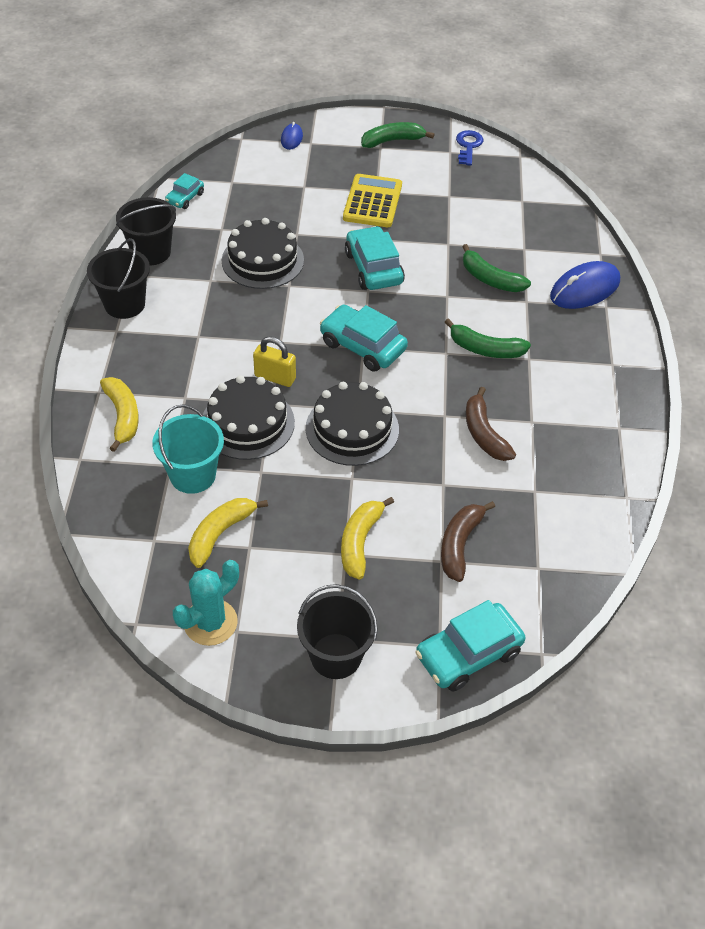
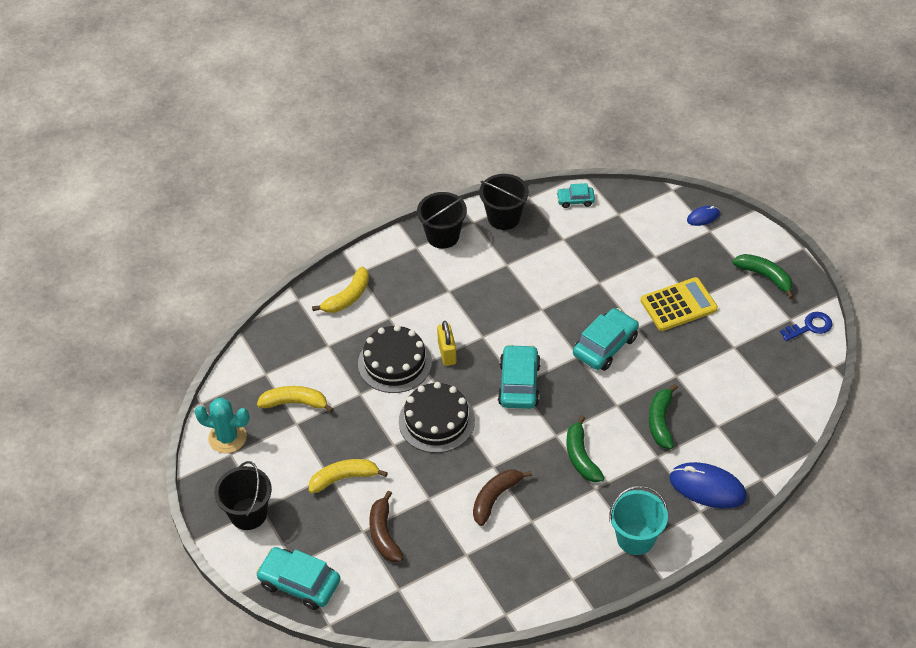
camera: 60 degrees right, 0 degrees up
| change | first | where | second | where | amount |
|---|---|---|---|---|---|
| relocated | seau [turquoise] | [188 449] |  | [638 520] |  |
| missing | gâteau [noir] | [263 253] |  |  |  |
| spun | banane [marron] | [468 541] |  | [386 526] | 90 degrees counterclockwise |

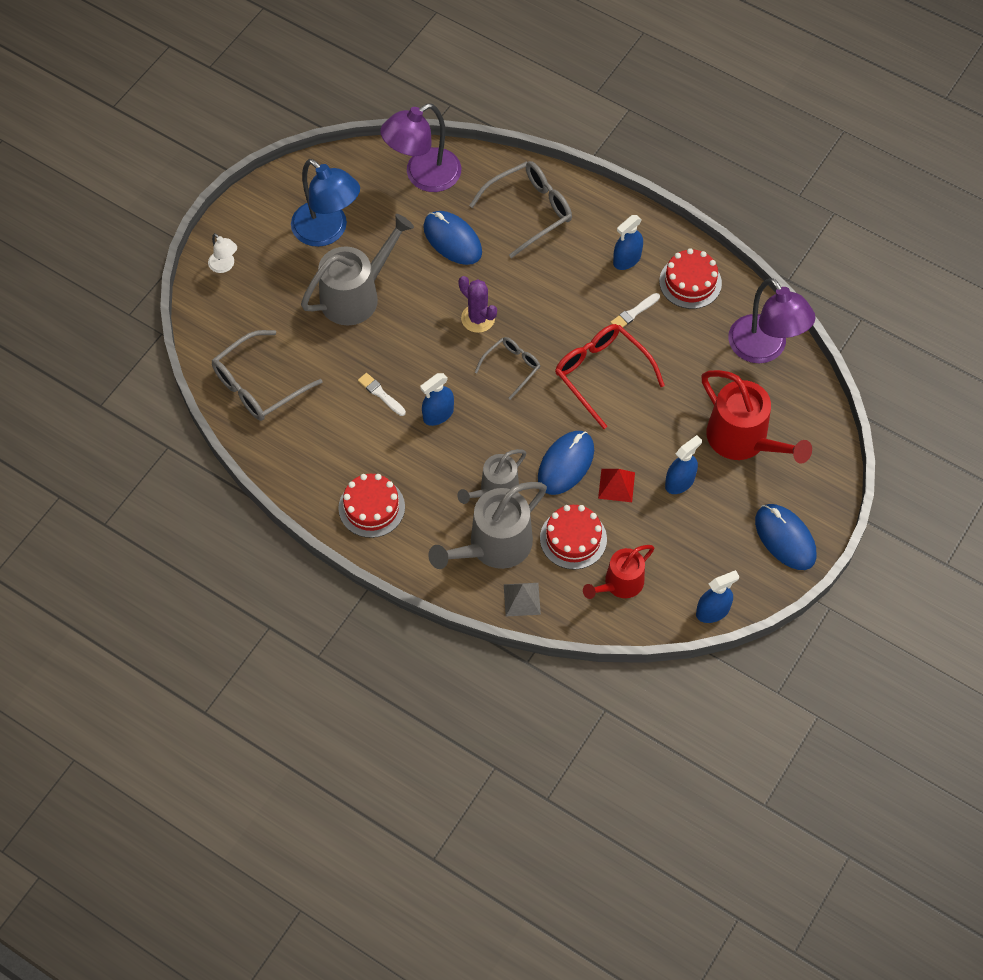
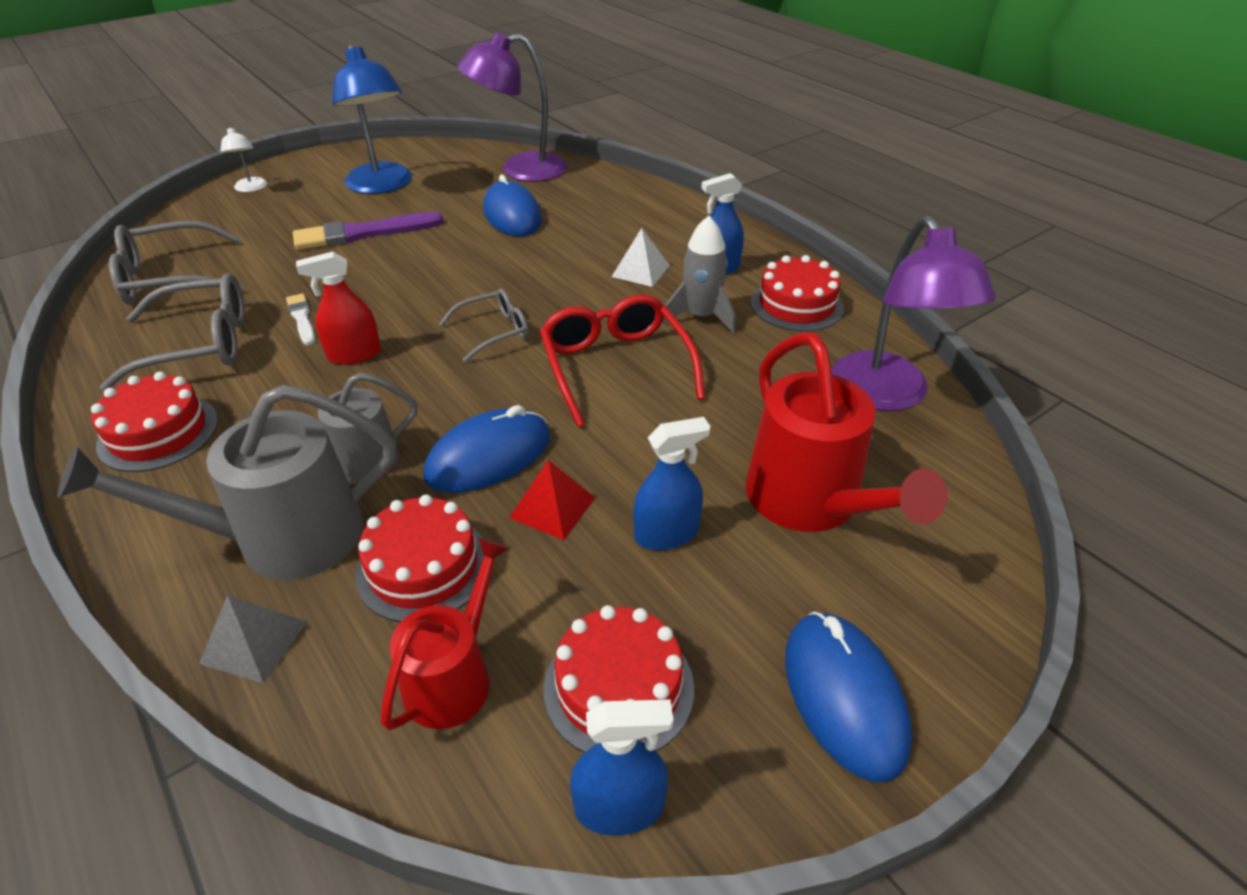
camera: 20 degrees right, 20 degrees down
| change | first | where | second | where | amount |
|---|---|---|---|---|---|
| exchanged | arrosoir [gris] | [357 269] | pinceau [violet] | [368 231] |  |
| colour | vaporisateur [bleu] | [437 399] | vaporisateur [rouge] | [338 308] |  |
| missing | cactus [violet] | [477 304] |  |  |  |
| relocated | lunettes [gris] | [520 209] |  | [172 332] |  |
| spun | arrosoir [rouge] | [618 572] |  | [444 634] | 135 degrees clockwise |
| exchanged | pinceau [blanc] | [635 310] | fusée [gris] | [698 274] |  |
| appeared |  |  | gâteau [rouge] | [619 679] |  |
| appeared |  |  | pyramide [blanc] | [641 257] |  |

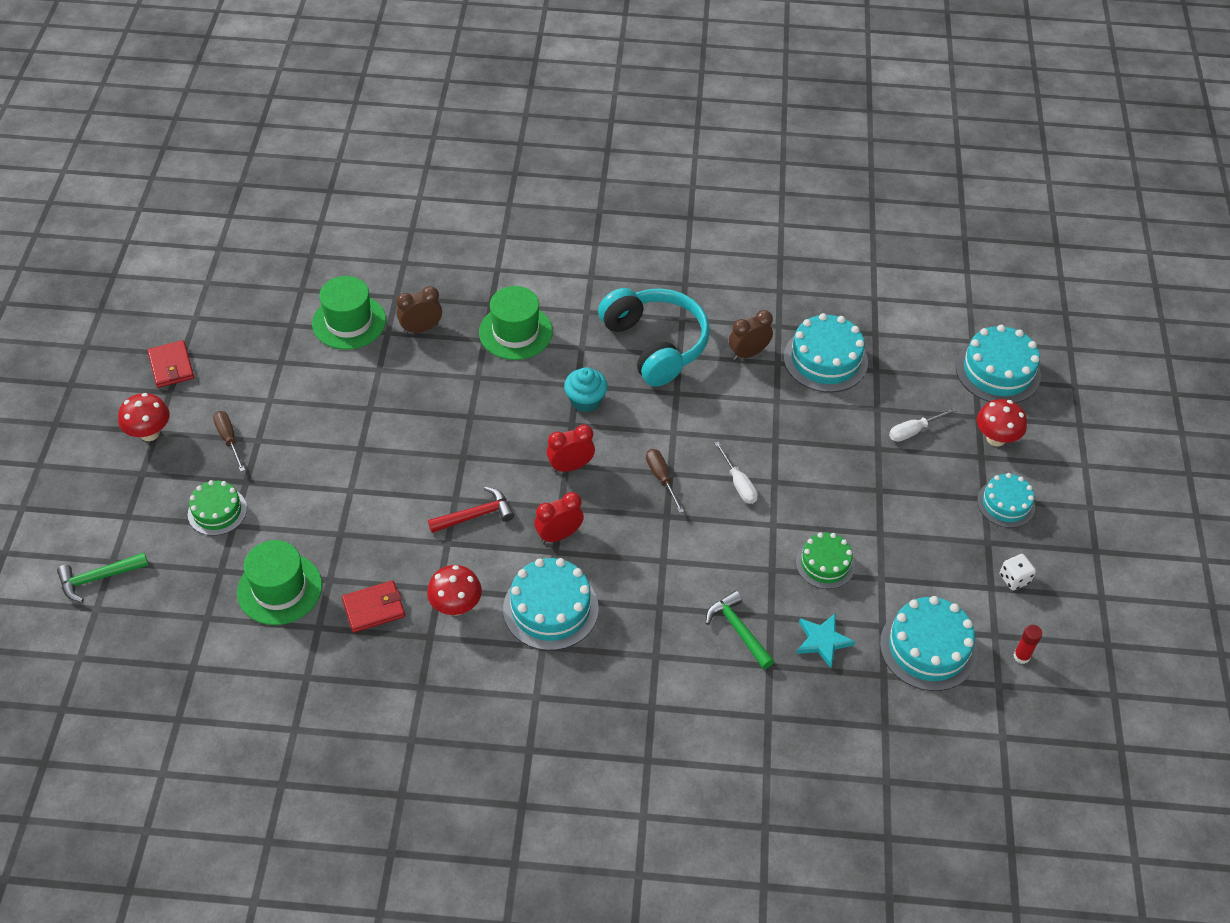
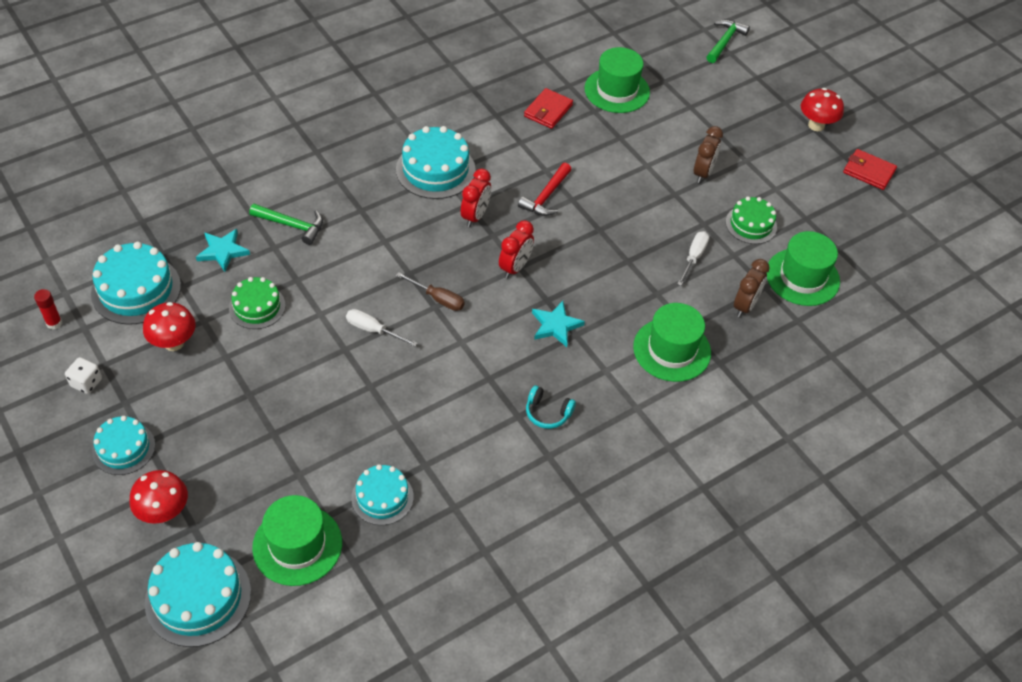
camera: 140 degrees right, 0 degrees up
| change | first | where | second | where | amount |
|---|---|---|---|---|---|
| relocated | gâteau [vert] | [217 508] |  | [751 220] |  |
| missing | tournevis [marron] | [229 441] |  |  |  |
| relocated | champignon [rouge] | [454 590] |  | [169 326] |  |
| exchanged | muffin [turquoise] | [586 389] | étoile [turquoise] | [558 324] |  |
| size | casque audio [turquoise] | [654 337] |  | [551 407] | x0.40 |
| relocated | réveil [marron] | [751 335] |  | [708 154] |  |
| size | gâteau [turquoise] | [826 352] |  | [382 494] | x0.63 |
| relocated | tournevis [blanc] | [923 424] |  | [693 258] |  |
| appeared |  |  | chapeau [vert] | [297 540] |  |

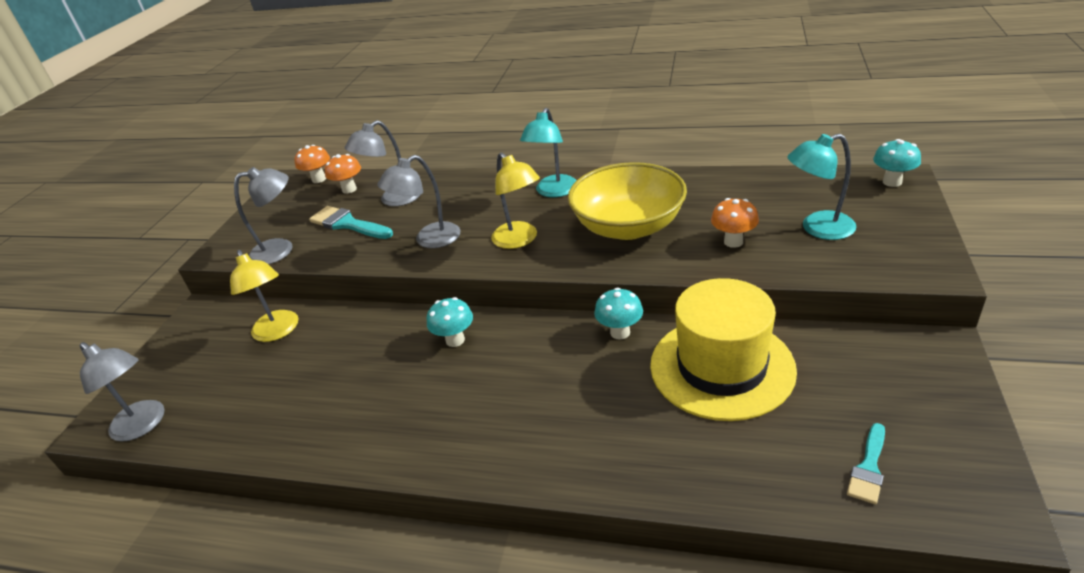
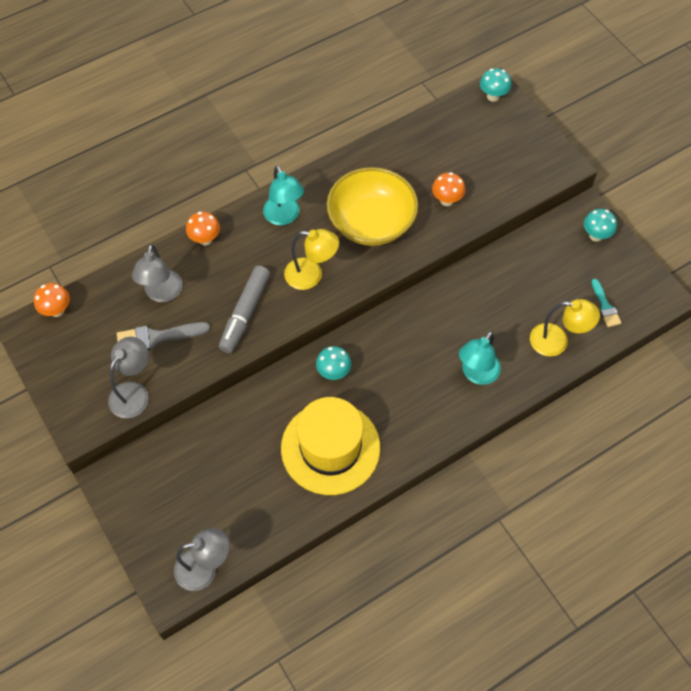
camera: 50 degrees left, 25 degrees up
| change | first | where | second | where | amount |
|---|---|---|---|---|---|
| relocated | lampe [jaune] | [264 296] |  | [565 328] |  |
| colour | pinceau [turquoise] | [351 222] | pinceau [gris] | [163 336] |  |
| relocated | champignon [orange] | [343 174] |  | [203 228] |  |
| exchanged | lampe [gris] | [419 201] | feutre [gris] | [244 309] |  |
| relocated | champignon [turquoise] | [618 313] |  | [600 225] |  |
| relocated | chapeau [jaune] | [723 349] |  | [330 446] |  |
| relocated | lampe [turquoise] | [821 187] |  | [480 358] |  |

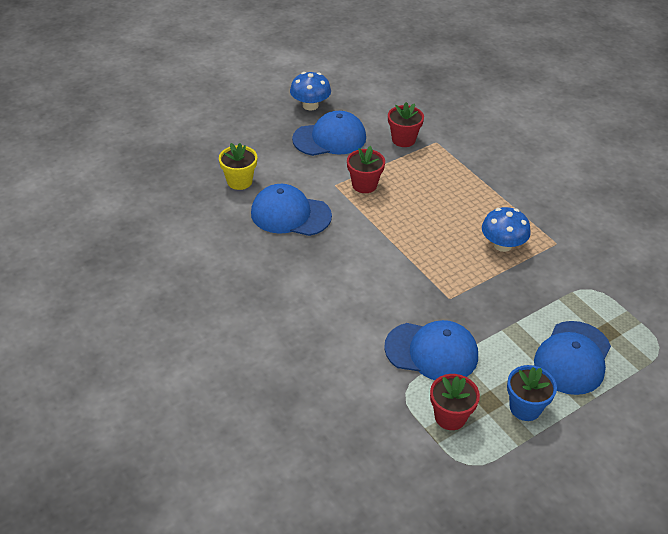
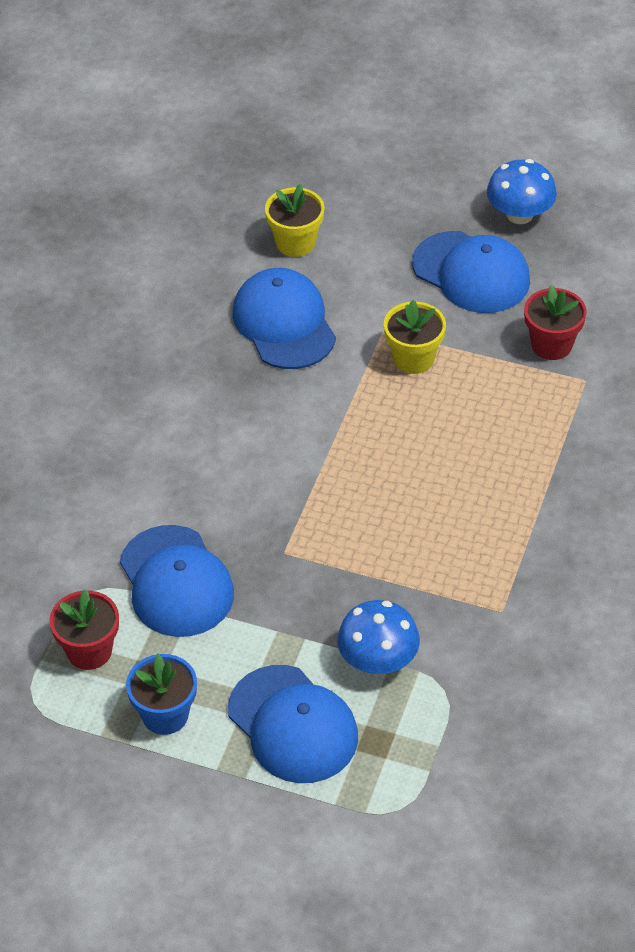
camera: 55 degrees right, 5 degrees up
| change | first | where | second | where | amount |
|---|---|---|---|---|---|
| colour | pot de fleurs [rouge] | [366 169] | pot de fleurs [jaune] | [415 337] |  |
| relocated | champignon [bleu] | [506 229] |  | [378 637] |  |
| spun | casquette [bleu] | [572 358] |  | [293 724] | 120 degrees counterclockwise |

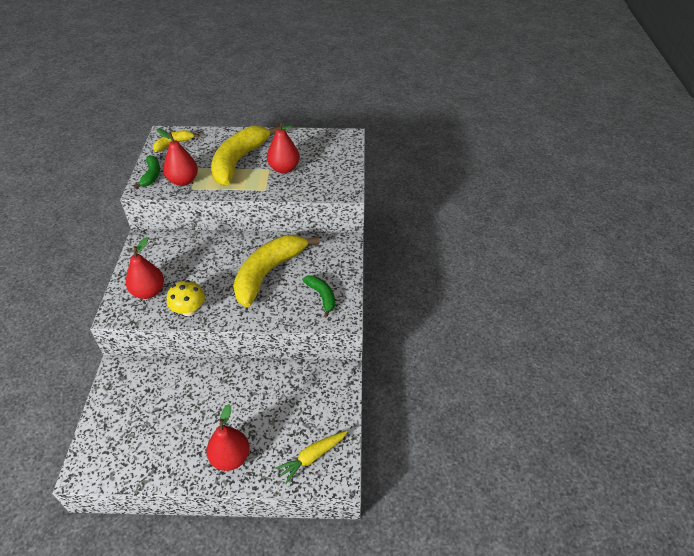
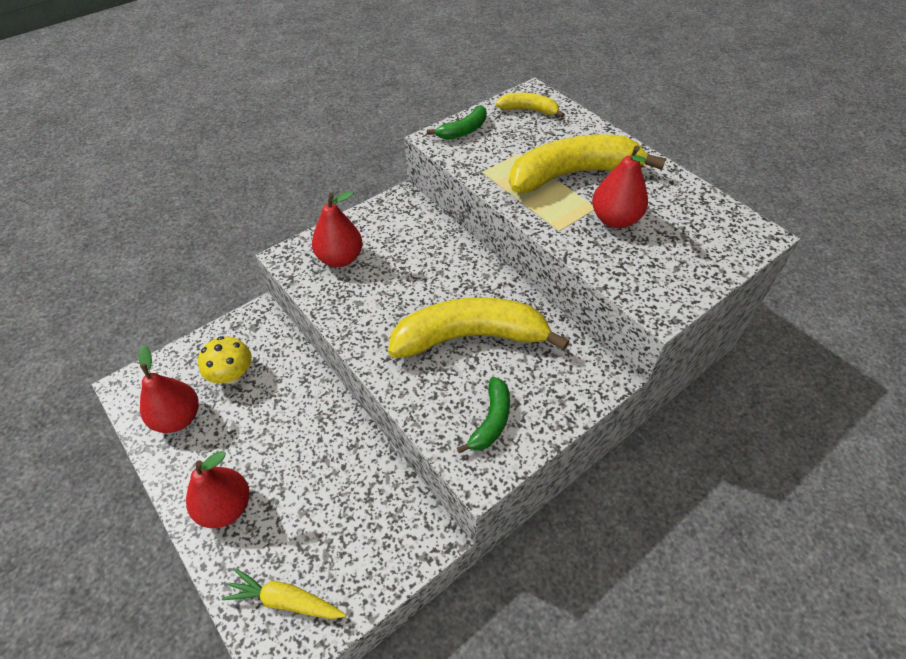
camera: 50 degrees right, 5 degrees up
| change | first | where | second | where | amount |
|---|---|---|---|---|---|
| relocated | poire [rouge] | [177 157] |  | [168 389] |  |
| relocated | champignon [jaune] | [186 298] |  | [225 360] |  |

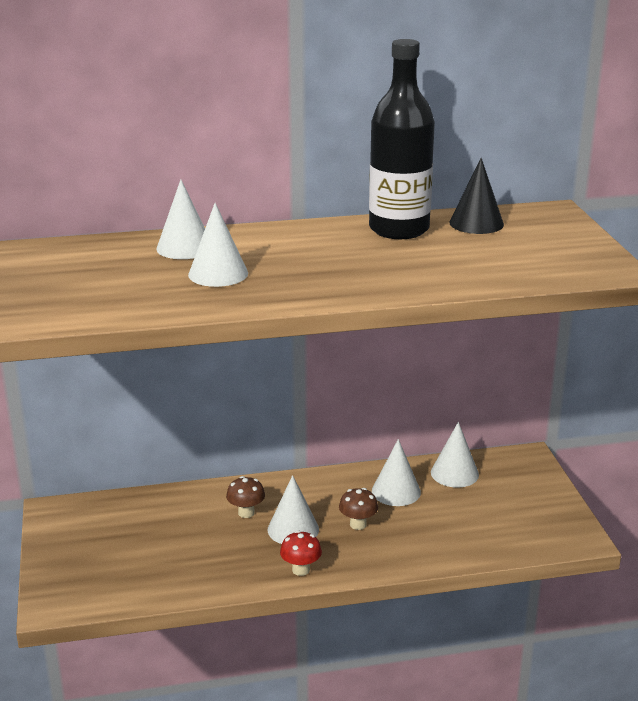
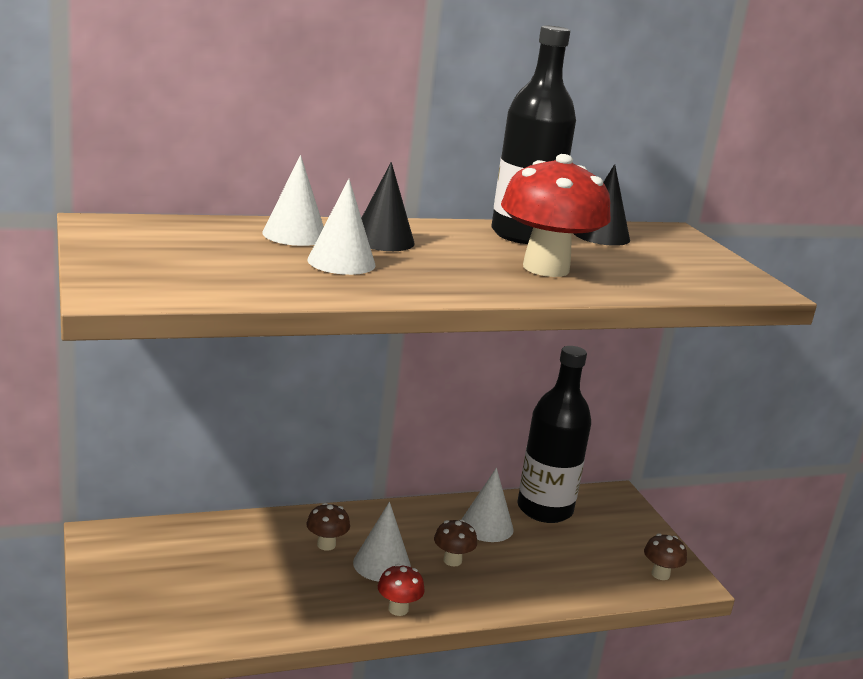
camera: 10 degrees left, 5 degrees down
| change | first | where | second | where | amount |
|---|---|---|---|---|---|
| exchanged | cône [blanc] | [455 455] | bouteille [noir] | [554 434] |  |
| appeared |  |  | cône [noir] | [388 206] |  |
| appeared |  |  | champignon [rouge] | [556 215] |  |
| appeared |  |  | champignon [marron] | [665 556] |  |

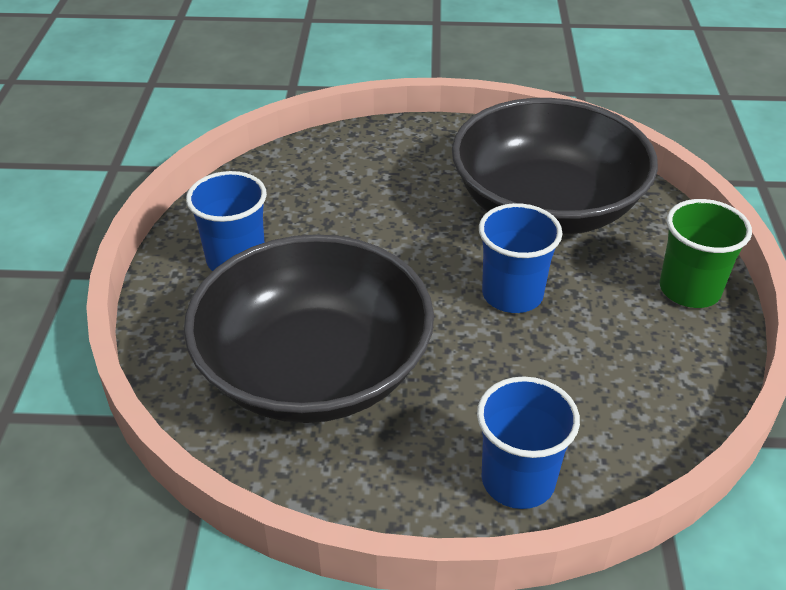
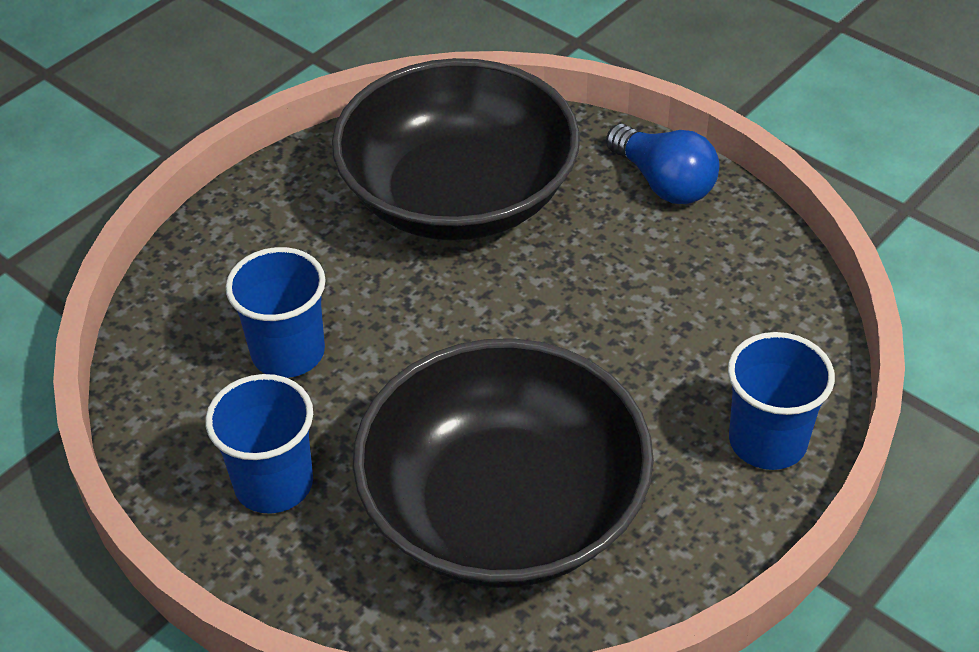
camera: 50 degrees left, 5 degrees up
| change | first | where | second | where | amount |
|---|---|---|---|---|---|
| relocated | gobelet [bleu] | [520 258] |  | [276 312] |  |
| exchanged | gobelet [vert] | [706 253] | ampoule [bleu] | [662 164] |  |

